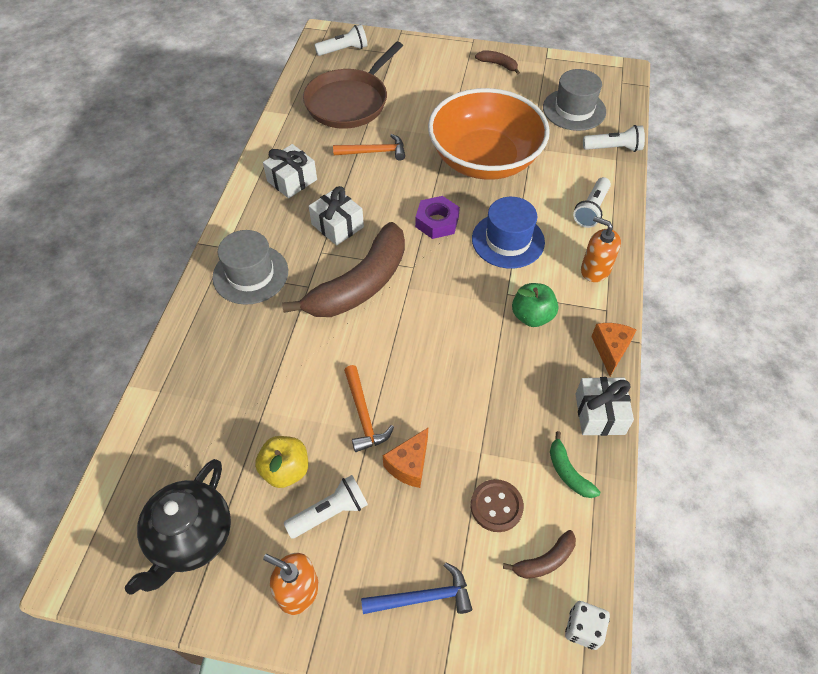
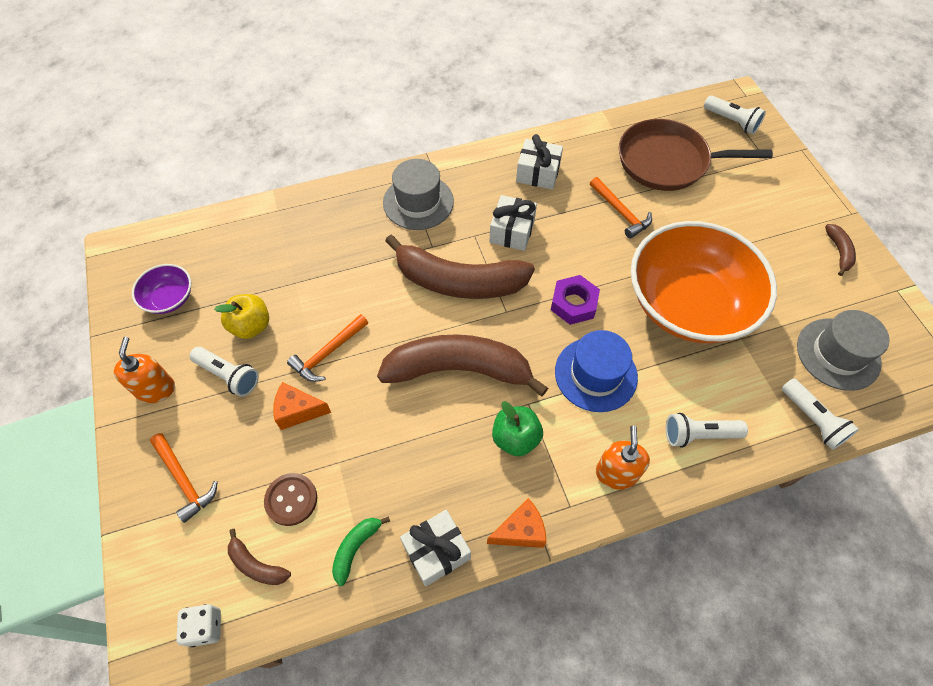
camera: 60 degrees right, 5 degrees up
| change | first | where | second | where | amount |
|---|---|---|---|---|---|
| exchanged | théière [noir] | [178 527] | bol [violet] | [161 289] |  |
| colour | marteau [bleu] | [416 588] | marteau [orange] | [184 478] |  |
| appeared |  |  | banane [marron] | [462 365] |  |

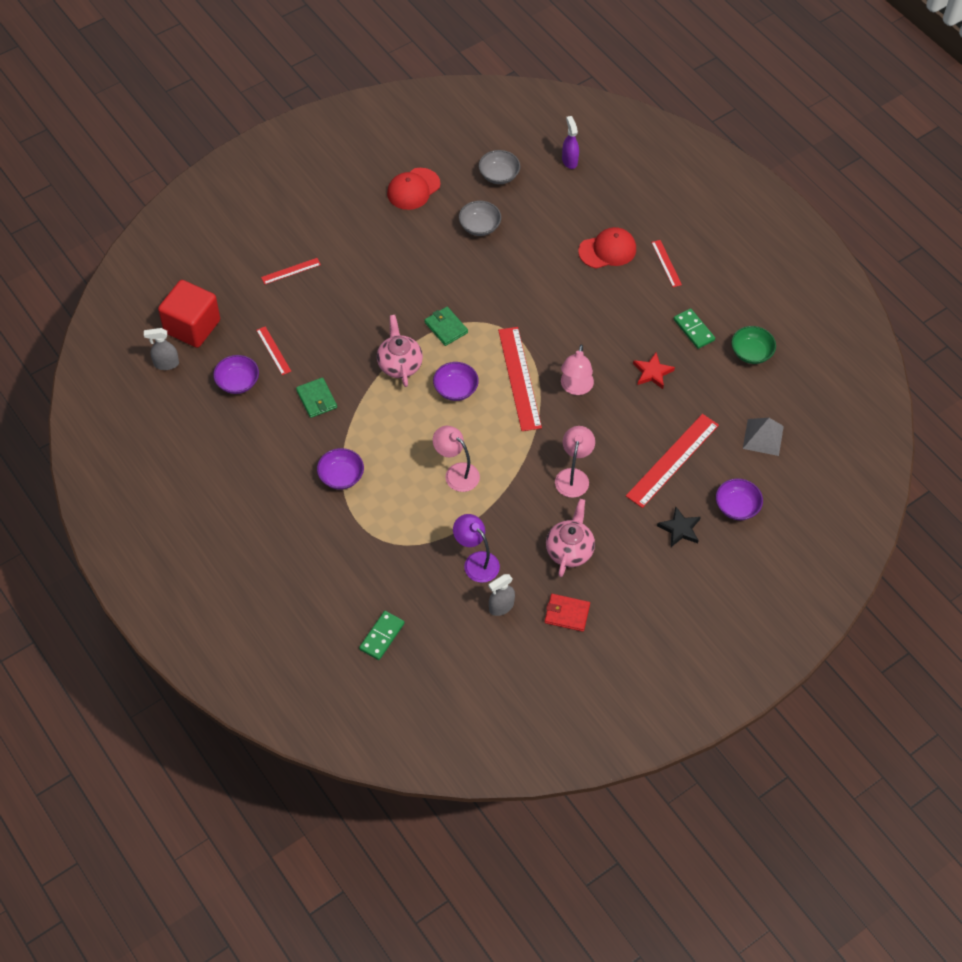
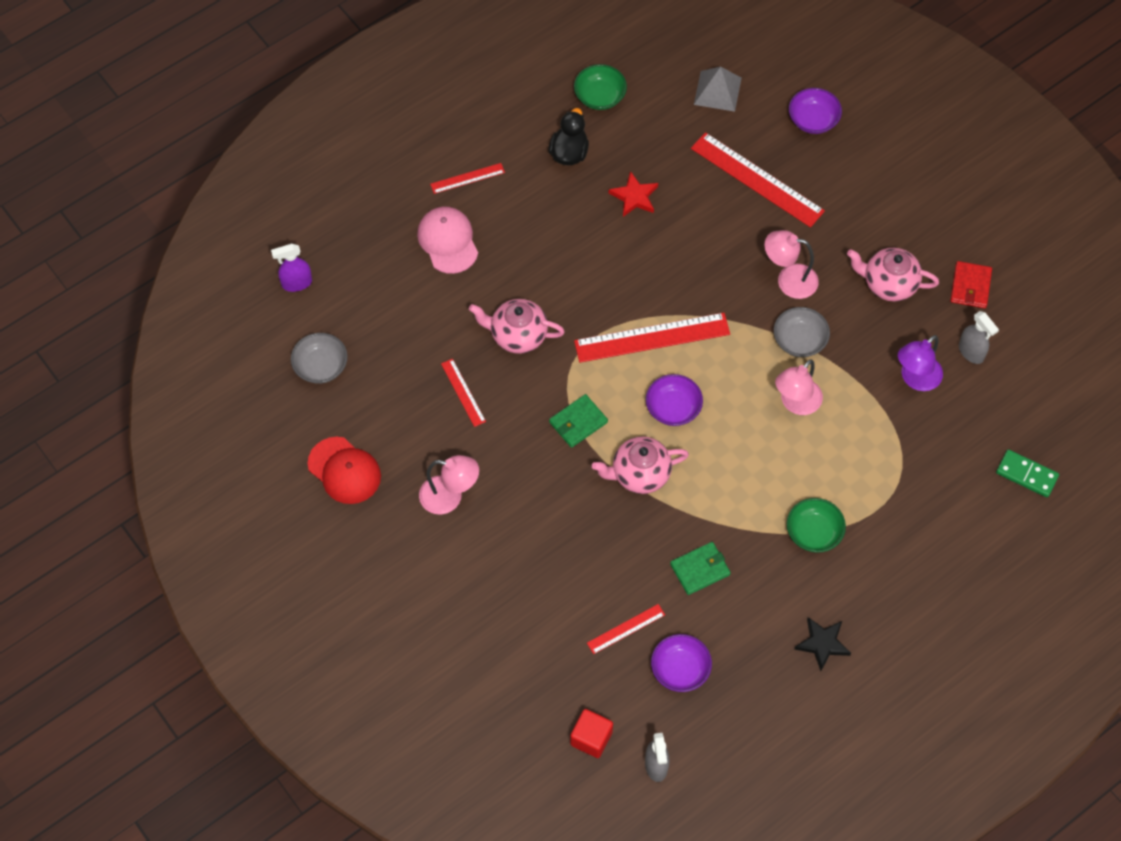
camera: 90 degrees left, 5 degrees up
| change | first | where | second | where | amount |
|---|---|---|---|---|---|
| size | cube [rouge] | [189 314] |  | [591 733] | x0.56 |
| relocated | règle [rouge] | [291 271] |  | [463 393] |  |
| colour | bol [violet] | [340 468] | bol [vert] | [816 525] |  |
| relocated | bol [gris] | [480 218] |  | [802 332] |  |
| relocated | lampe [rose] | [577 370] |  | [449 484] |  |
| colour | casquette [rouge] | [607 248] | casquette [rose] | [447 240] |  |
| relocated | étoile [noir] | [679 526] |  | [822 644] |  |
| exchanged | domino [vert] | [694 328] | canard [noir] | [568 137] |  |
| appeared |  |  | théière [rose] | [517 326] |  |

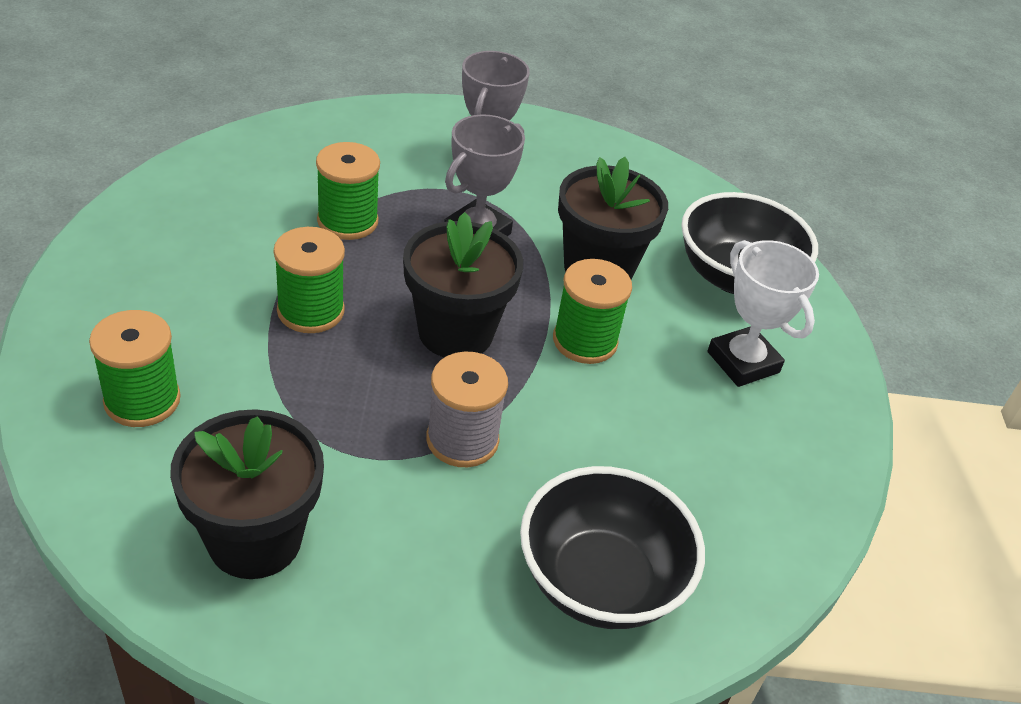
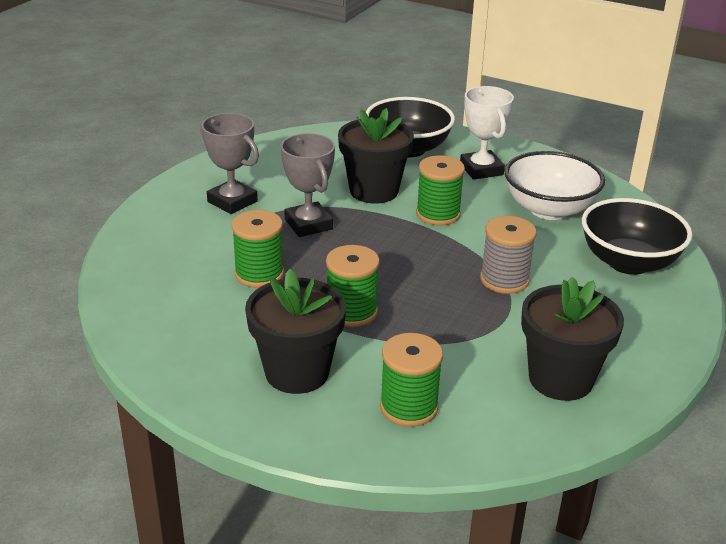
camera: 60 degrees left, 10 degrees down
| change | first | where | second | where | amount |
|---|---|---|---|---|---|
| relocated | pot de fleurs [noir] | [463 284] |  | [295 331] |  |
| spun | trophée [blanc] | [763 313] |  | [487 133] | 75 degrees clockwise |
| appeared |  |  | bol [blanc] | [554 185] |  |

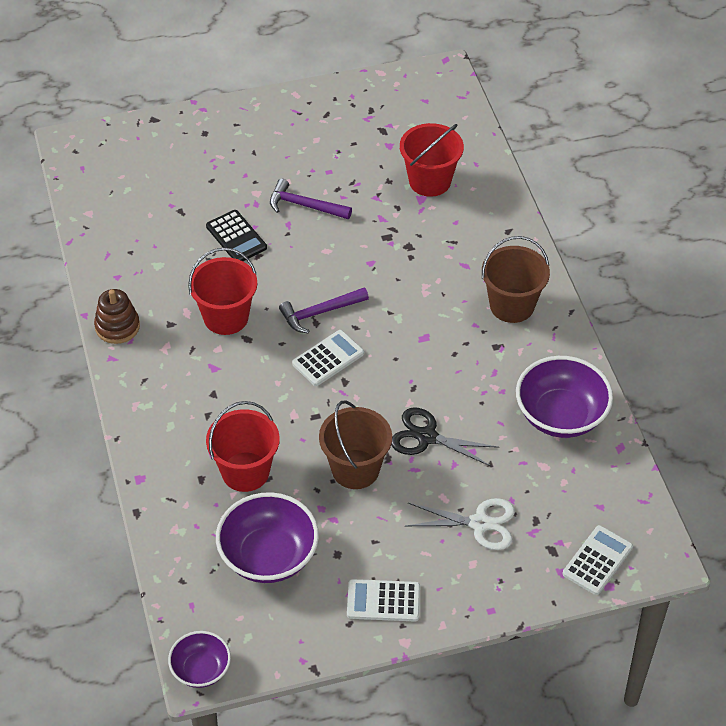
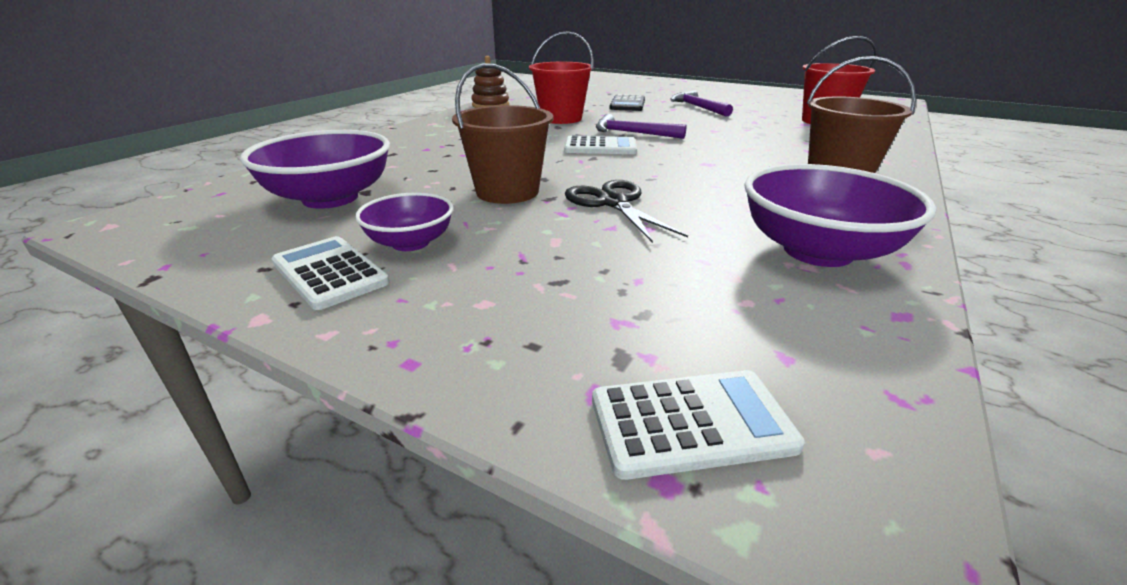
camera: 45 degrees right, 20 degrees down
| change | first | where | second | where | amount |
|---|---|---|---|---|---|
| relocated | bol [violet] | [199 659] |  | [404 221] |  |
| missing | seau [rouge] | [243 446] |  |  |  |
| missing | ciseaux [blanc] | [460 524] |  |  |  |

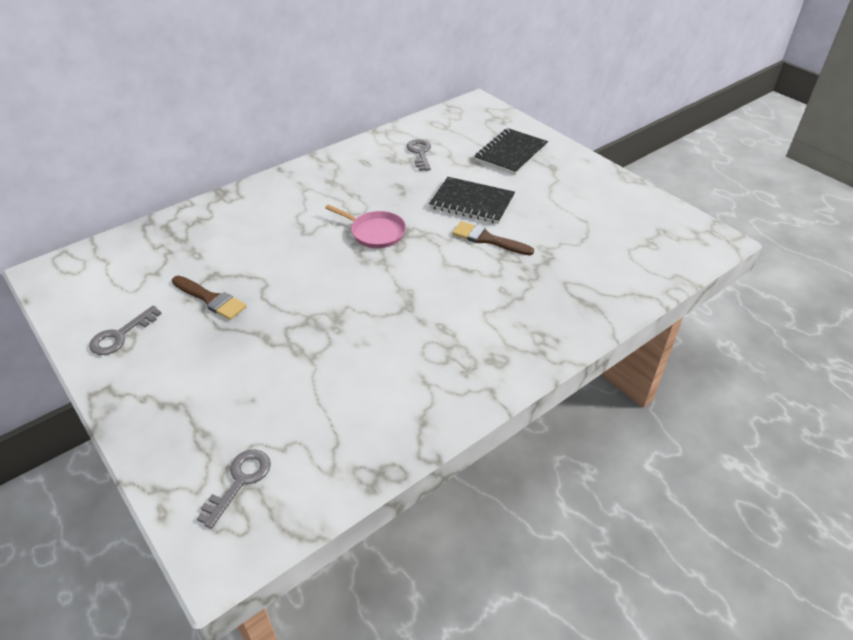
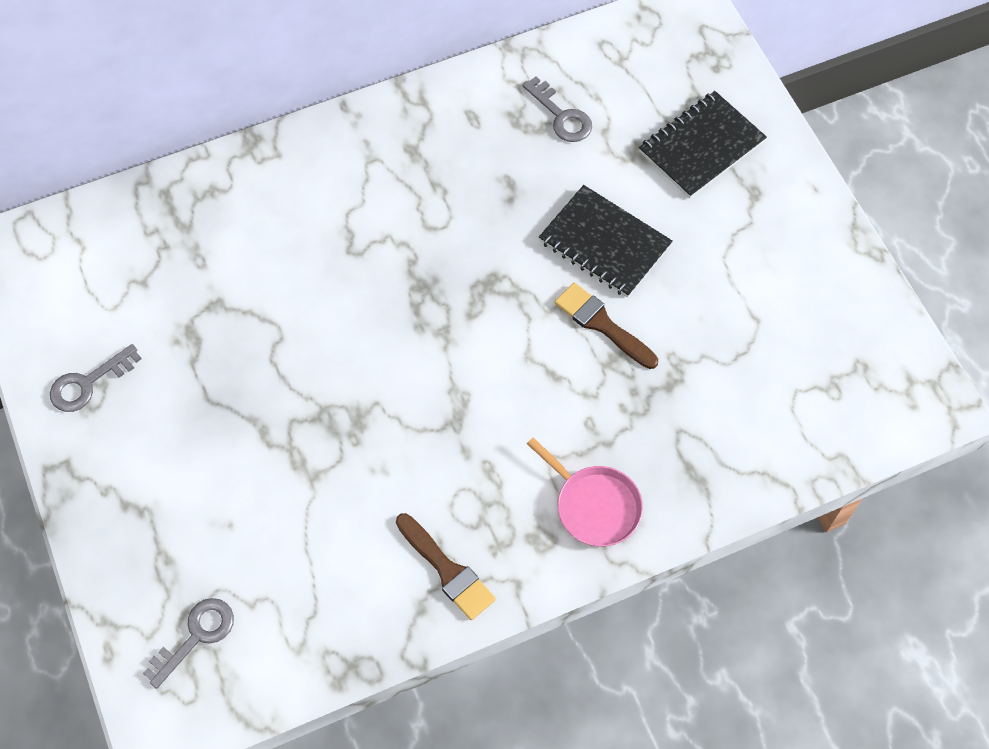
camera: 15 degrees right, 20 degrees up
| change | first | where | second | where | amount |
|---|---|---|---|---|---|
| relocated | pinceau [marron] | [209 298] |  | [446 566] |  |
| relocated | poêle [rose] | [365 226] |  | [585 491] |  |
| spun | clé [gris] | [418 155] |  | [557 109] | 135 degrees clockwise |

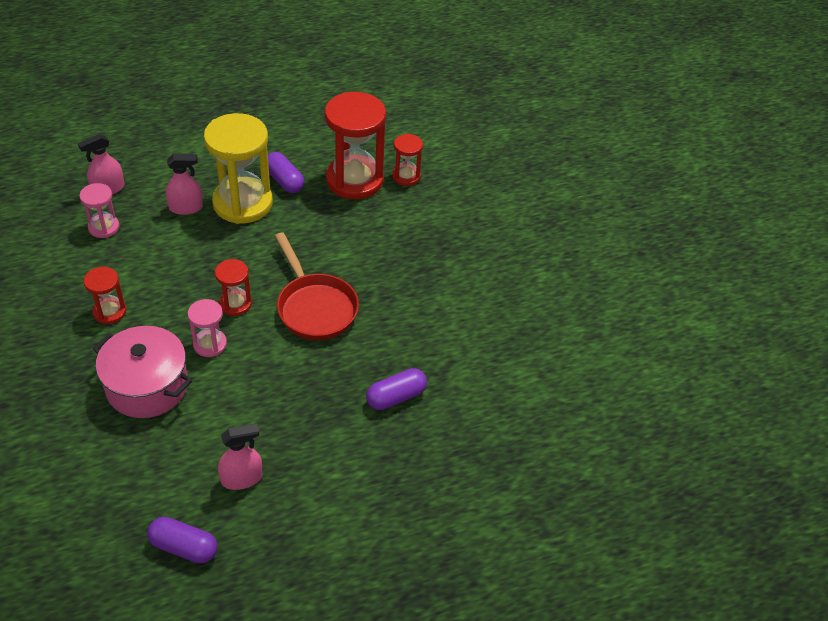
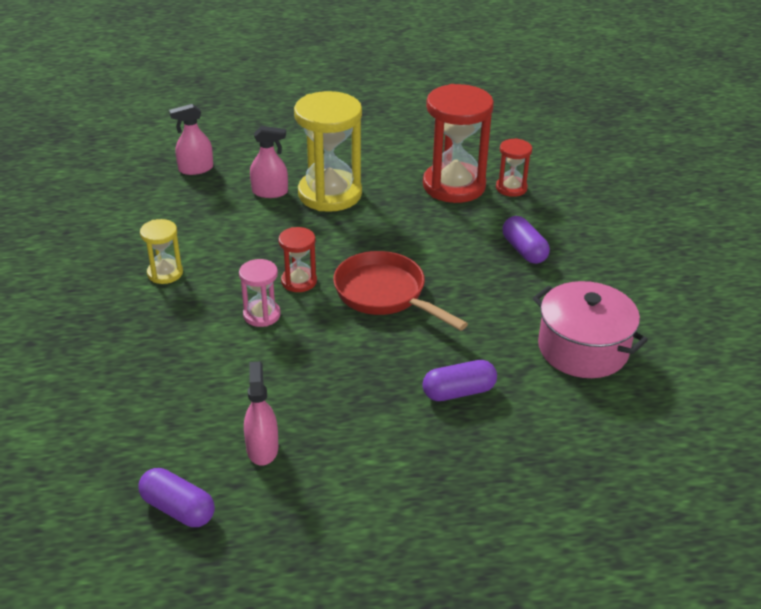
camera: 15 degrees right, 10 degrees down
| change | first | where | second | where | amount |
|---|---|---|---|---|---|
| missing | sablier [rose] | [99 210] |  |  |  |
| colour | sablier [rouge] | [105 295] | sablier [jaune] | [161 251] |  |
| relocated | marmite [rose] | [142 372] |  | [590 329] |  |
| spun | vaporisateur [rose] | [240 457] |  | [261 414] | 90 degrees counterclockwise |
| relocated | gélule [violet] | [286 172] |  | [526 240] |  |
| spun | poêle [rouge] | [317 286] |  | [400 291] | 150 degrees clockwise |

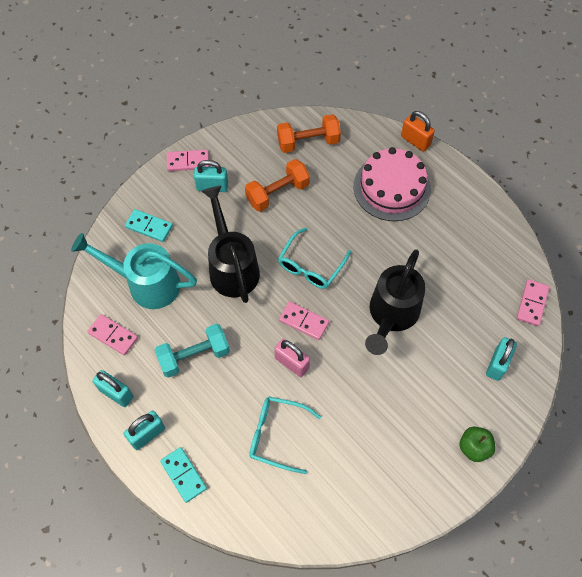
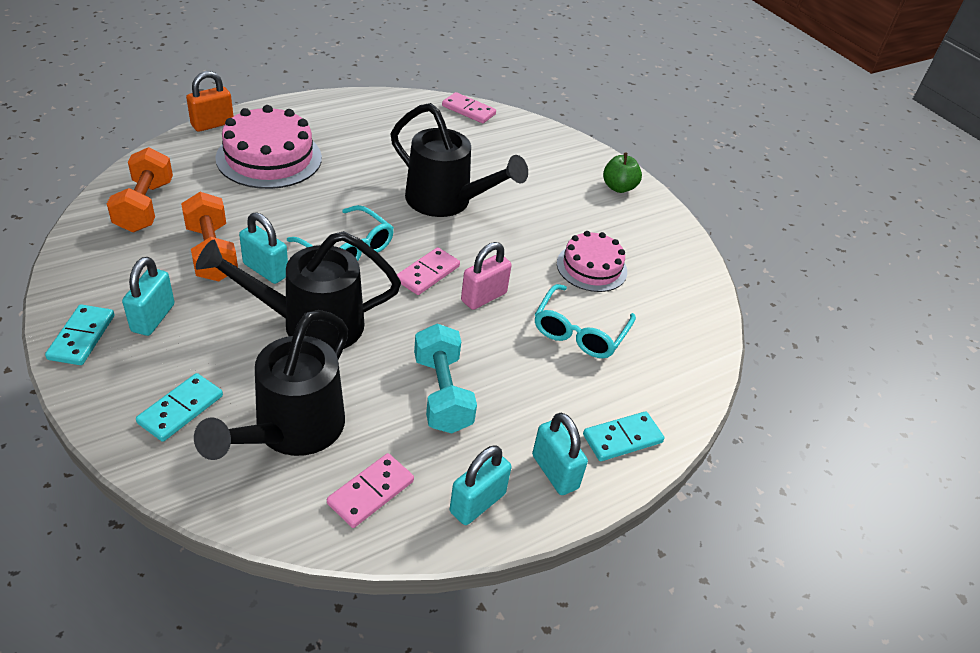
camera: 85 degrees left, 20 degrees down
| change | first | where | second | where | amount |
|---|---|---|---|---|---|
| colour | arrosoir [turquoise] | [134 271] | arrosoir [noir] | [271 385] |  |
| colour | domino [rose] | [188 160] | domino [turquoise] | [80 334] |  |
| relocated | cadenas [turquoise] | [501 359] |  | [263 248] |  |
| appeared |  |  | gâteau [rose] | [592 261] |  |

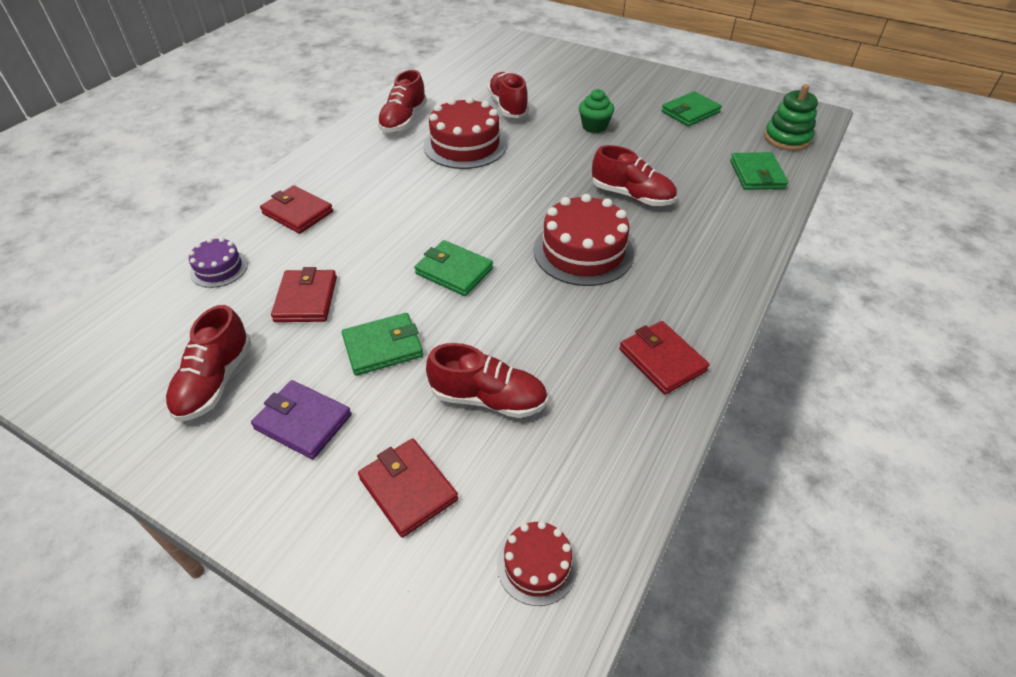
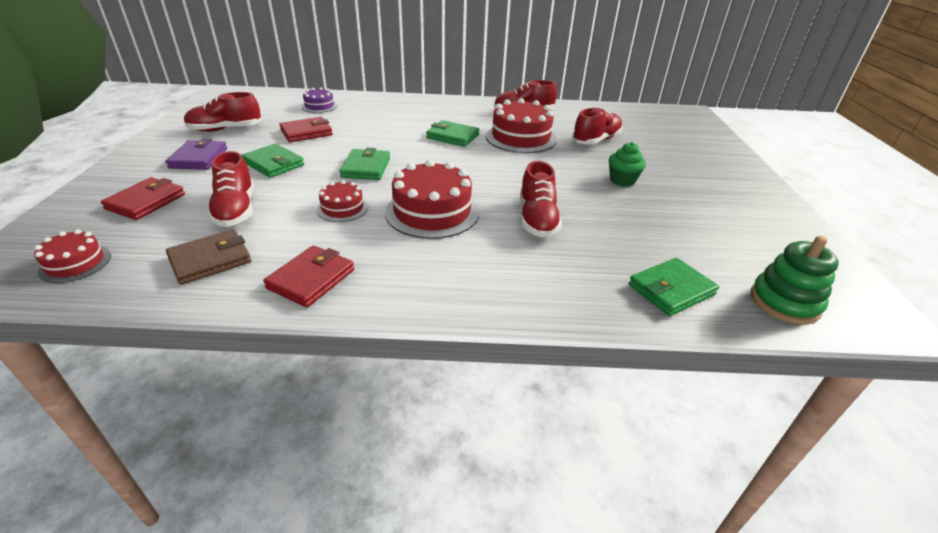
camera: 60 degrees right, 10 degrees down
| change | first | where | second | where | amount |
|---|---|---|---|---|---|
| missing | portefeuille [rouge] | [296 209] |  |  |  |
| relocated | portefeuille [vert] | [691 108] |  | [452 133] |  |
| appeared |  |  | portefeuille [marron] | [208 257] |  |
| appeared |  |  | gâteau [rouge] | [342 201] |  |

